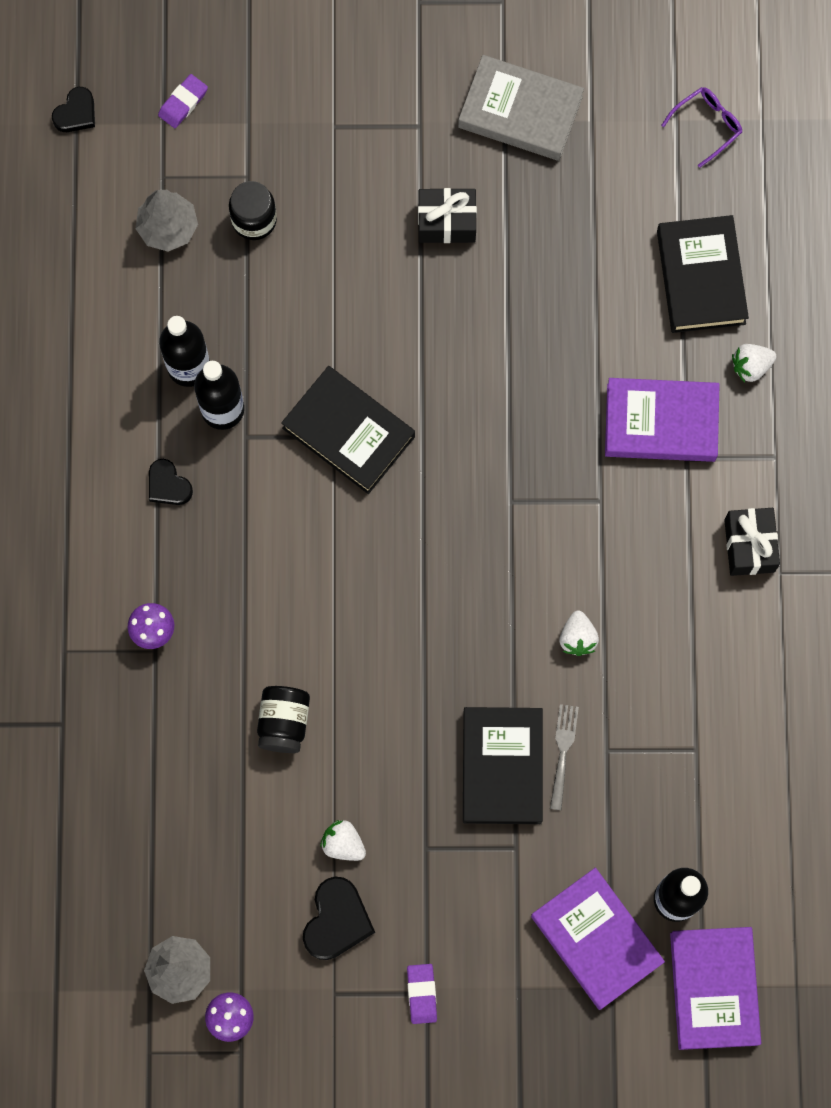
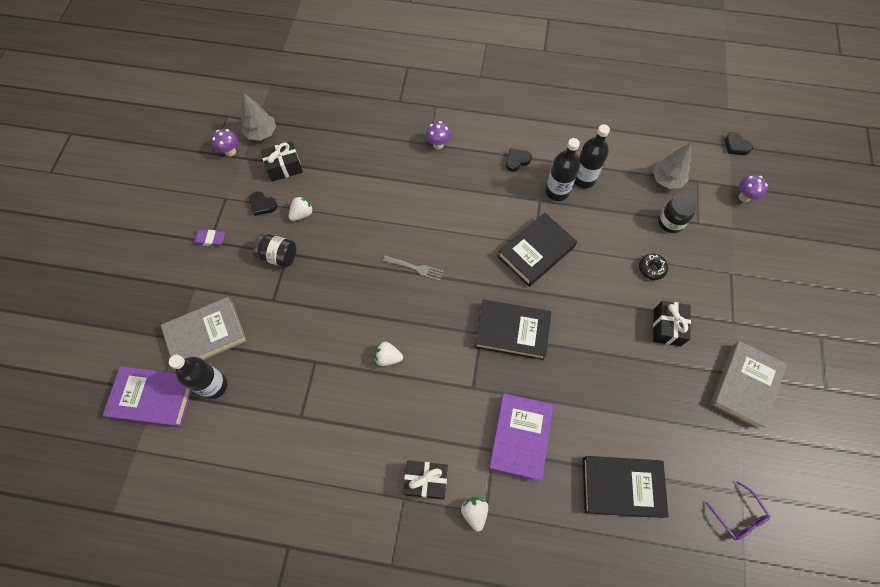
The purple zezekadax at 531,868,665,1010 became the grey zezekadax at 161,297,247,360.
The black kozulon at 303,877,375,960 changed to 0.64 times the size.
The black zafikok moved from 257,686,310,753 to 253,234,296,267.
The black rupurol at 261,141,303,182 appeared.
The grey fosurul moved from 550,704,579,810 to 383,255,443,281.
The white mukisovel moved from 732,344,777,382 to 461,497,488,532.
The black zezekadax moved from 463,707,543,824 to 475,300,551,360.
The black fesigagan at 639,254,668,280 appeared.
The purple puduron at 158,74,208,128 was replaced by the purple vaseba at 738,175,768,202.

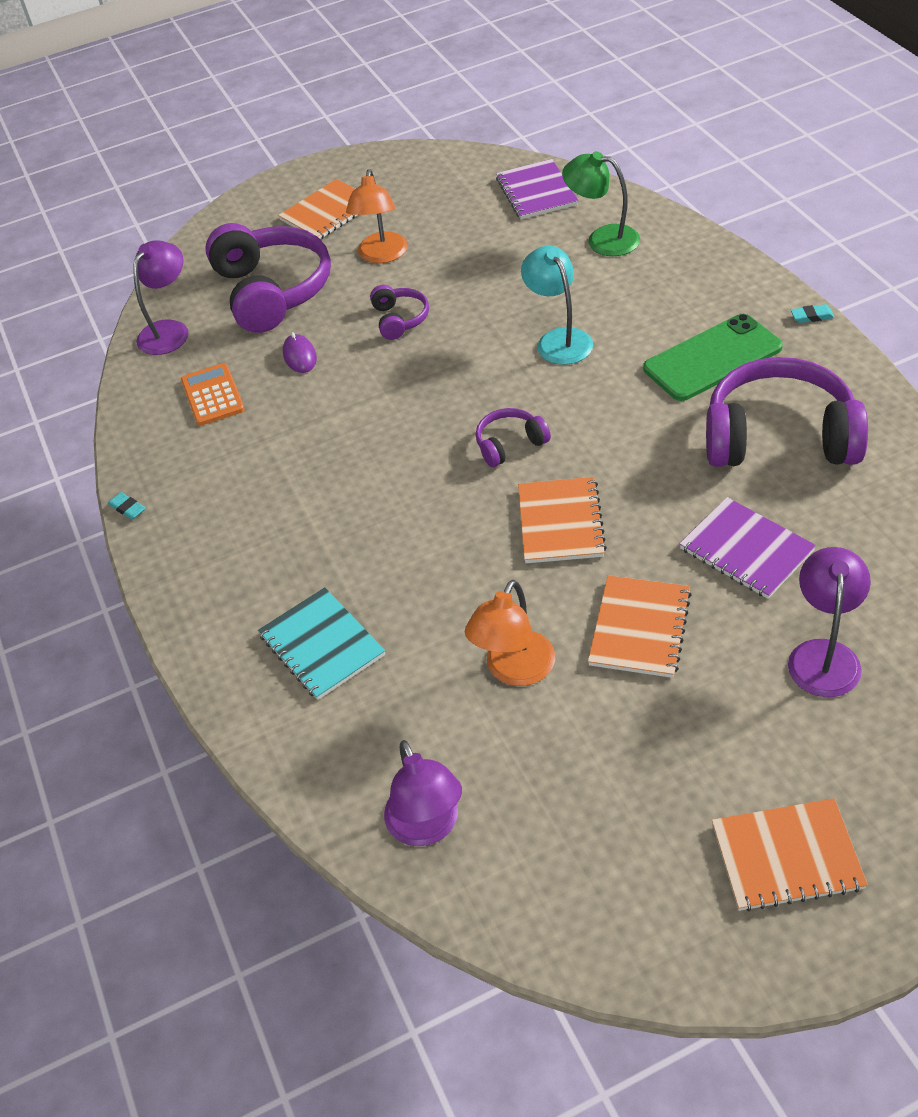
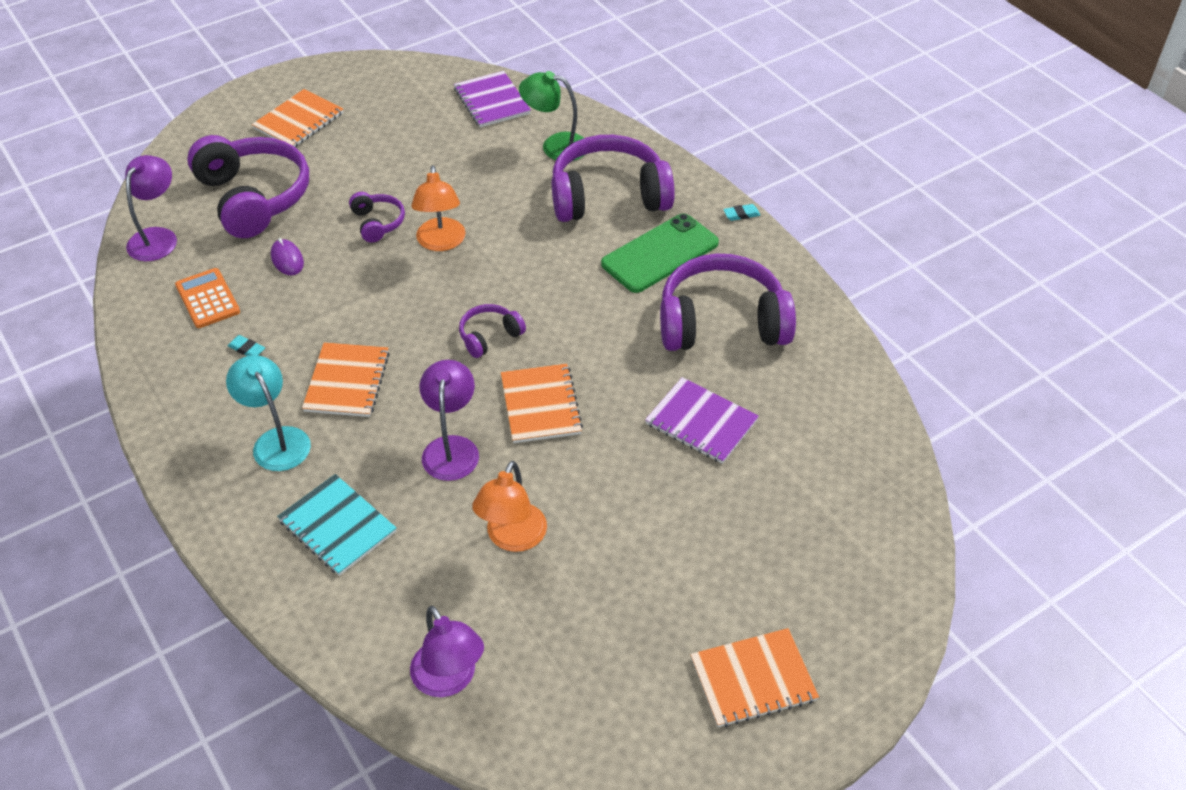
The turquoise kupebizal moved from 521,246,593,365 to 226,355,311,471.
The turquoise puduron moved from 108,492,146,520 to 228,335,265,356.
The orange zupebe moved from 588,575,692,678 to 302,342,390,417.
The orange kupebizal moved from 346,169,408,263 to 411,165,466,251.
The purple kupebizal moved from 788,547,871,697 to 419,360,479,481.
The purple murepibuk at 552,135,675,222 appeared.

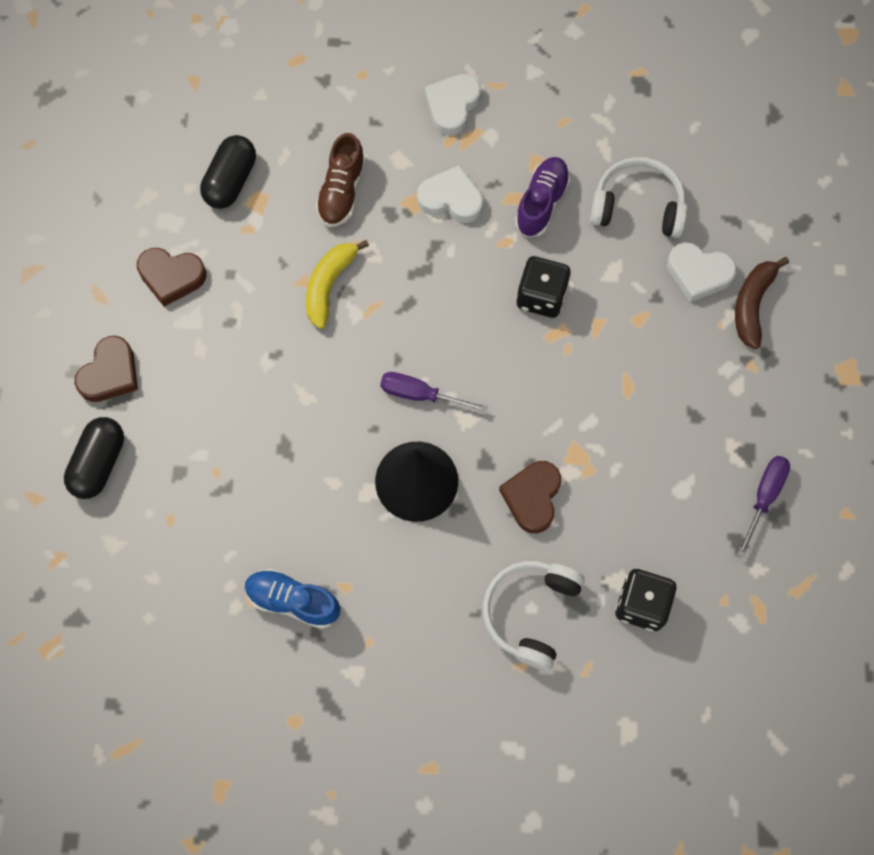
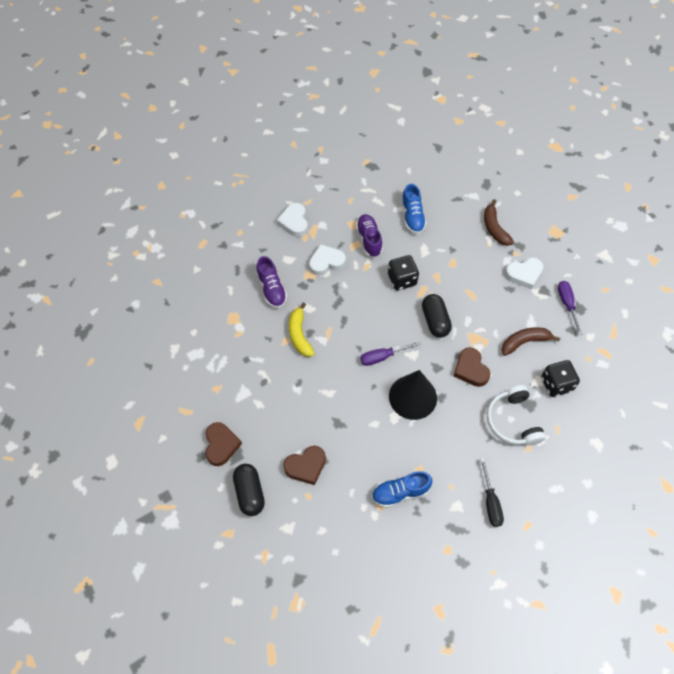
The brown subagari at 316,133,366,227 became the purple subagari at 256,256,287,308.
The brown kozulon moved from 137,248,207,307 to 283,446,326,485.
The white murepibuk at 590,157,687,238 was replaced by the blue subagari at 401,184,426,234.
The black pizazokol moved from 200,135,256,209 to 422,294,452,338.
The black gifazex at 480,458,504,527 appeared.
The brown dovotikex at 501,327,560,356 appeared.
The white kozulon moved from 667,242,737,302 to 505,257,543,289.

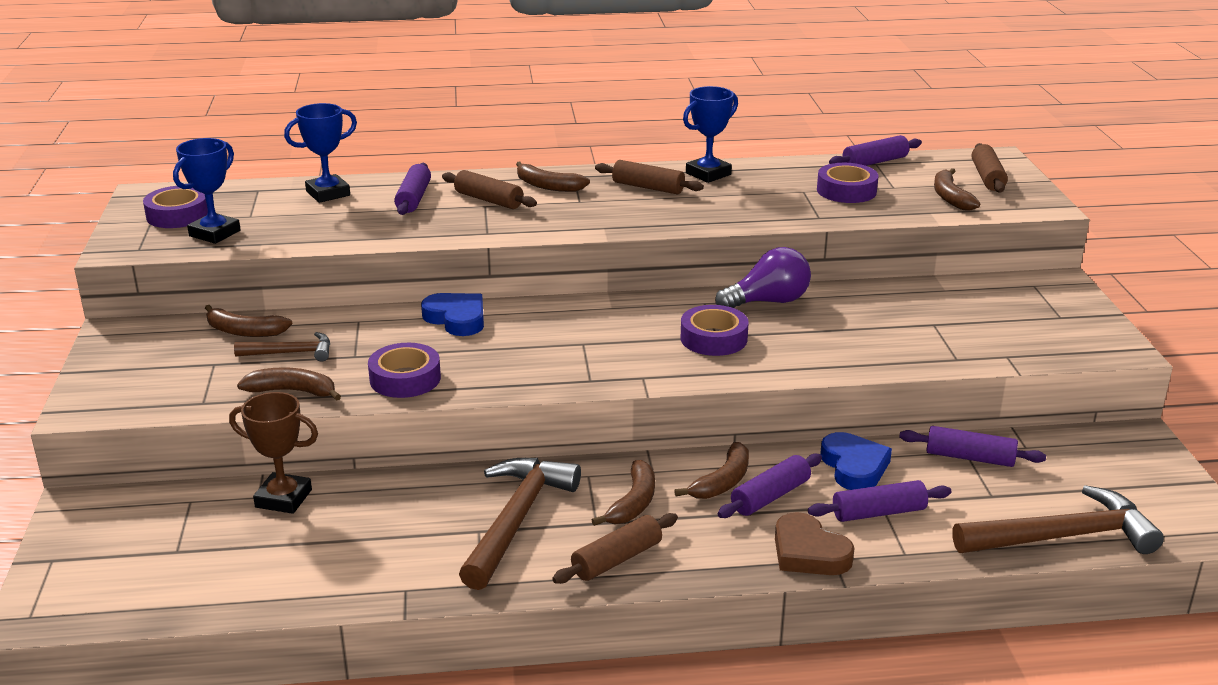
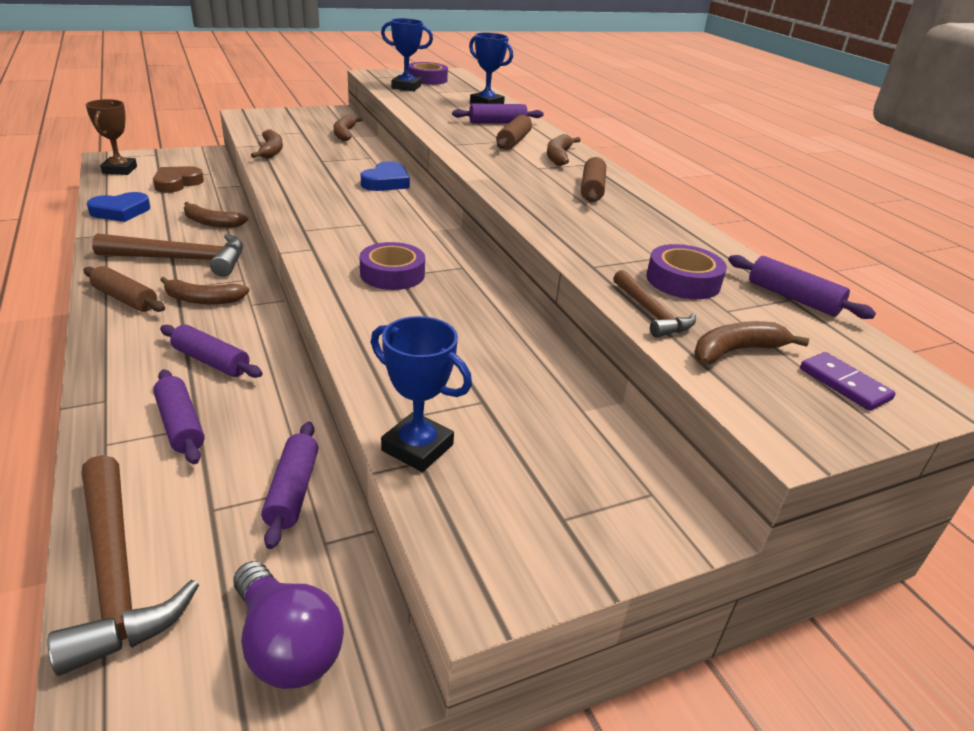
The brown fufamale moved from 229,392,318,514 to 86,99,137,175.
The blue kozulon moved from 820,432,892,490 to 87,192,150,222.
The brown kozulon moved from 775,512,855,575 to 153,166,204,193.
The brown dovotikex moved from 674,442,749,499 to 184,202,248,228.
The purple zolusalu moved from 715,247,811,308 to 234,561,344,689.
The blue fufamale moved from 683,86,738,183 to 371,316,472,472.
The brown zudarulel moved from 234,332,330,362 to 613,270,696,338.
The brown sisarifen at 972,143,1008,193 was replaced by the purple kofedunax at 800,352,896,411.
The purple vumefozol at 368,343,441,398 disappeared.

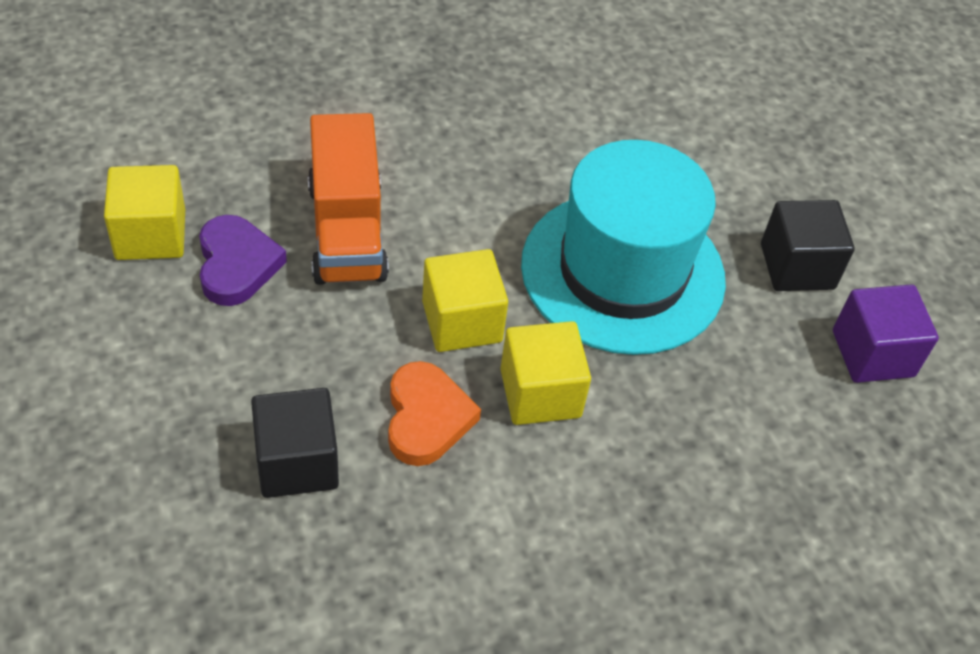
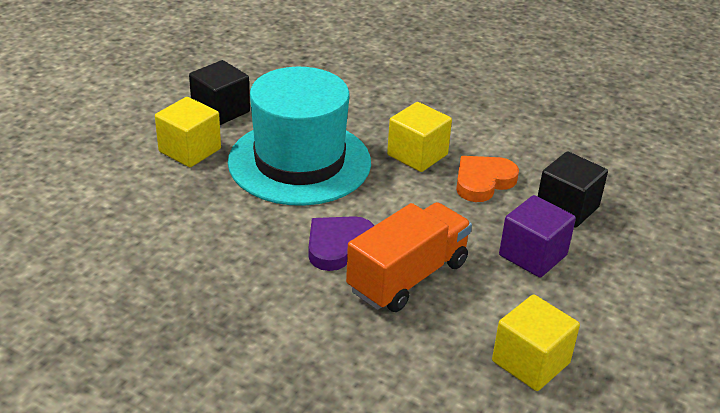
The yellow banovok moved from 422,249,508,352 to 155,97,221,167.
The purple kozulon moved from 199,215,287,306 to 309,216,374,271.
The purple banovok moved from 833,284,939,383 to 499,195,576,278.

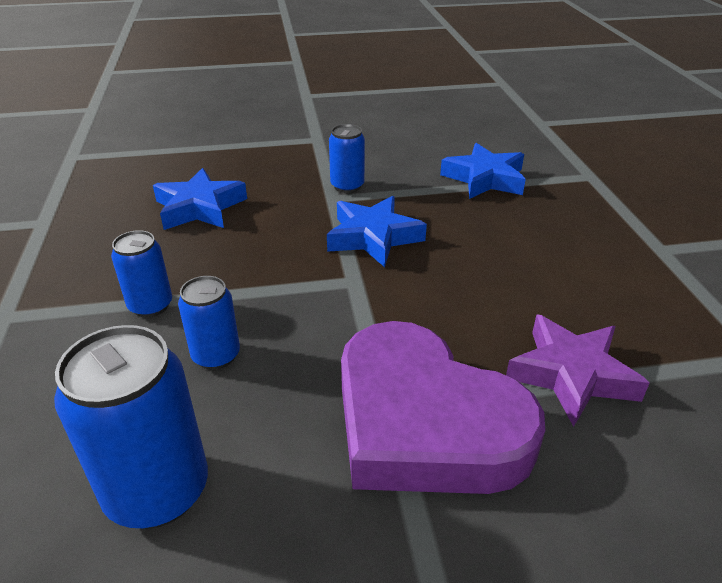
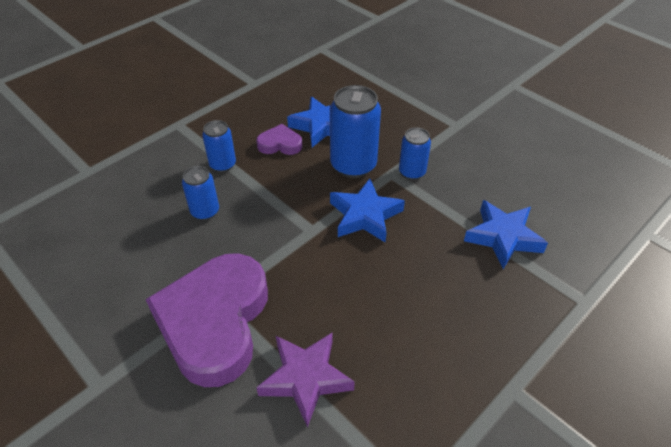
The purple kozulon at 256,124,302,155 appeared.
The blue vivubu moved from 54,325,208,529 to 330,85,381,178.

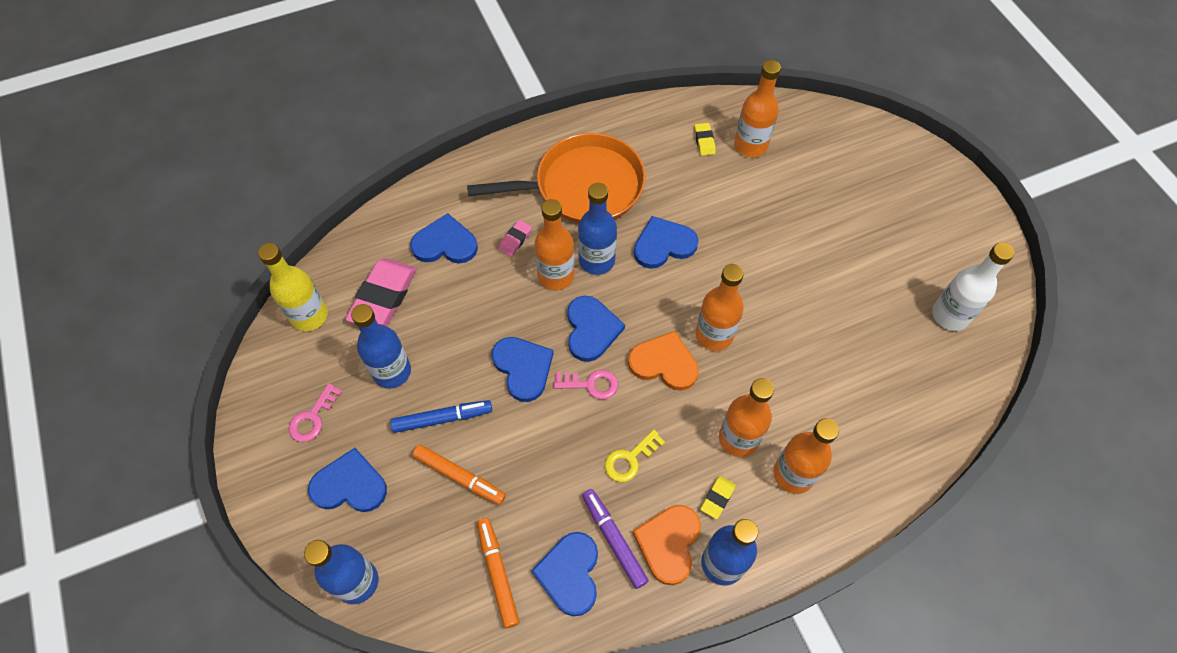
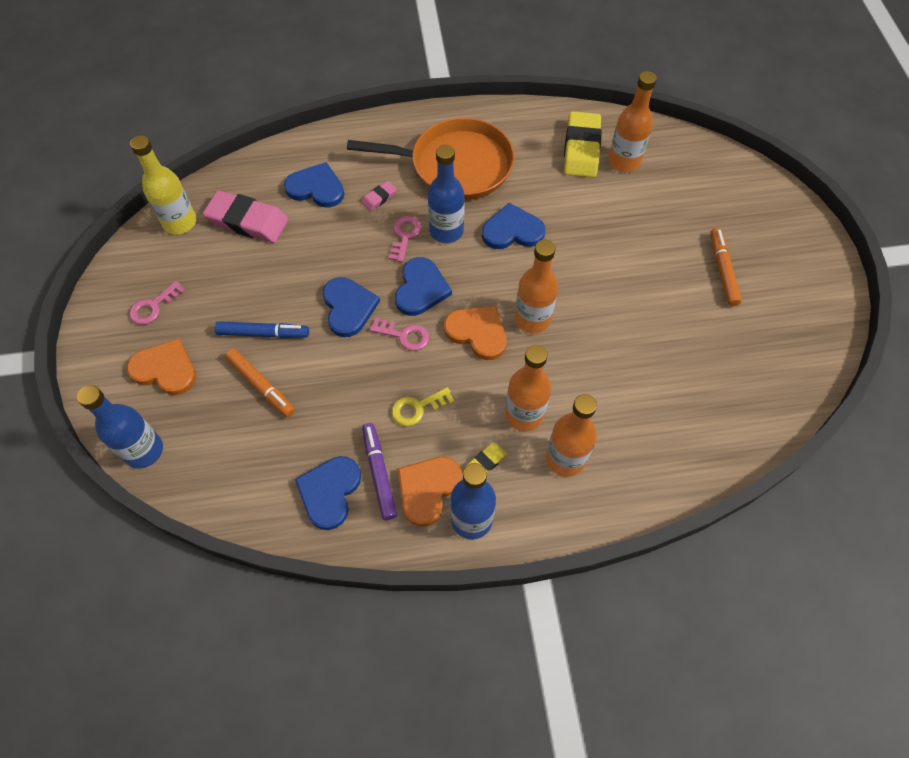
The blue kozulon at 308,448,387,512 became the orange kozulon at 127,338,196,395.
The pink puduron at 345,258,417,326 turned 75 degrees clockwise.
The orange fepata at 534,199,575,290 was replaced by the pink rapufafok at 388,216,422,262.
The yellow puduron at 694,123,716,156 changed to 2.15 times the size.
The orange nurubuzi moved from 477,518,519,628 to 710,228,742,306.
The blue fepata at 351,304,411,389 disappeared.
The white fepata at 932,242,1014,331 disappeared.

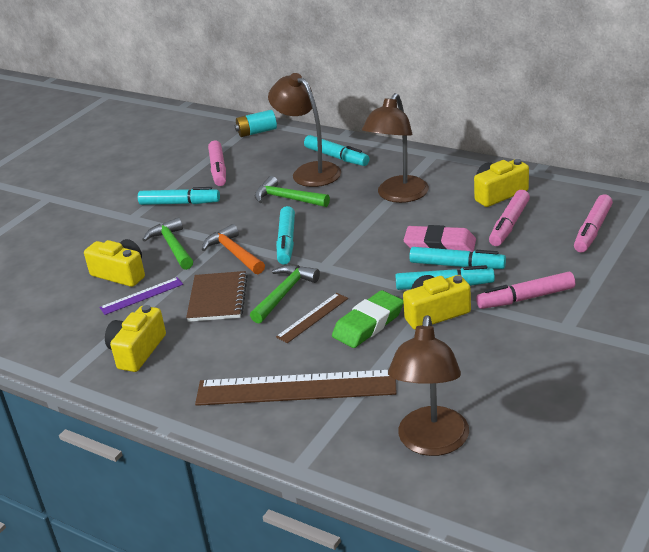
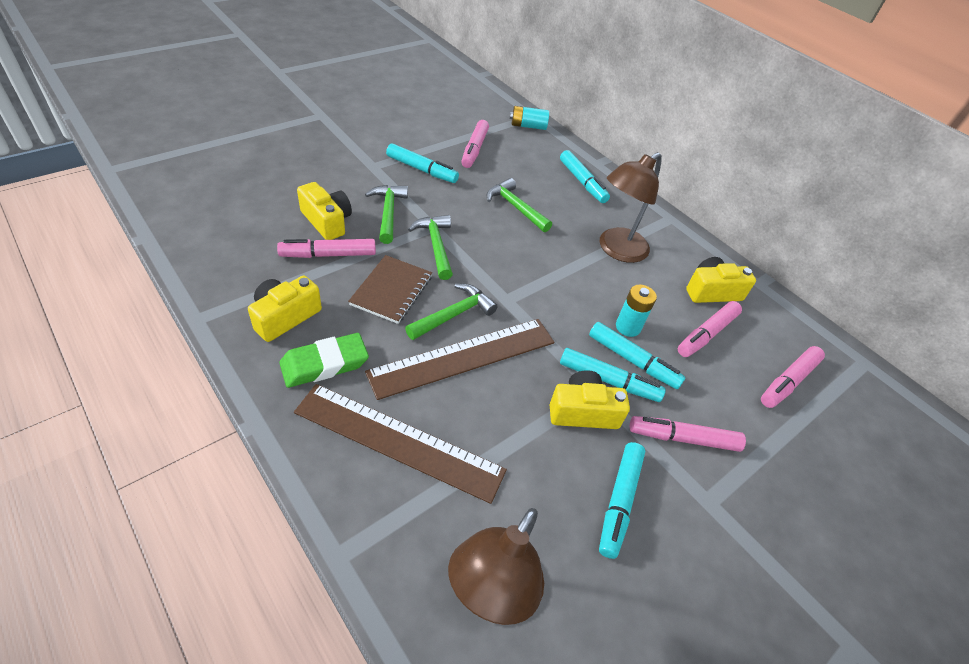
The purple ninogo at 99,277,183,315 was replaced by the pink nurubuzi at 277,239,376,258.
The green puduron moved from 332,290,403,348 to 279,333,369,388.
The brown ninogo at 276,293,348,343 changed to 2.04 times the size.
The orange zudarulel at 202,224,265,274 became the green zudarulel at 408,215,453,280.
The turquoise nurubuzi moved from 276,206,295,265 to 599,442,646,559.
The pink puduron at 404,225,476,252 was replaced by the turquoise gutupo at 616,285,657,337.
The brown kupebizal at 268,73,341,187 disappeared.

